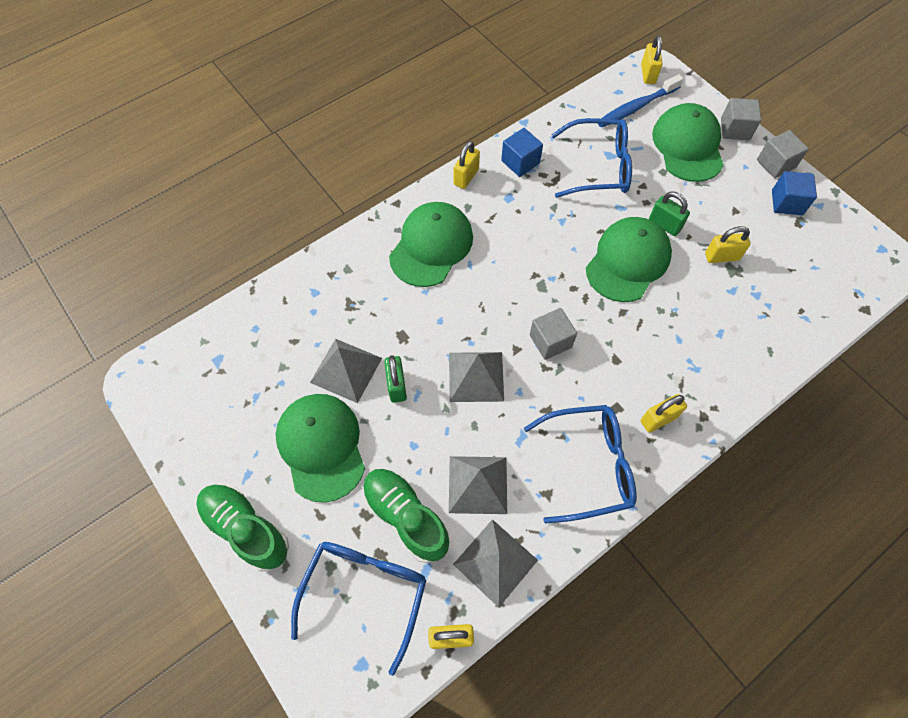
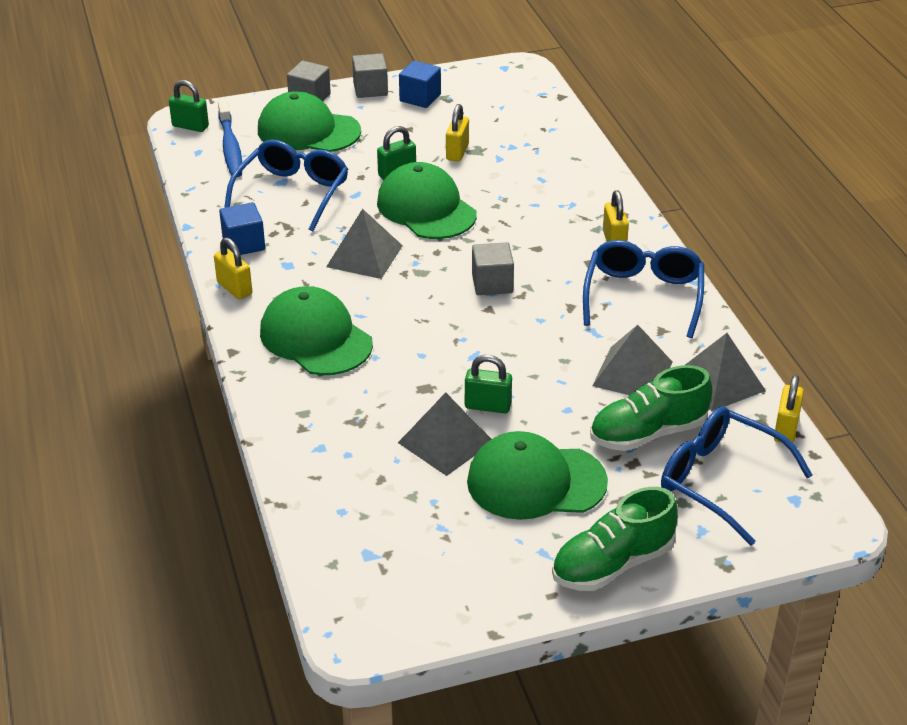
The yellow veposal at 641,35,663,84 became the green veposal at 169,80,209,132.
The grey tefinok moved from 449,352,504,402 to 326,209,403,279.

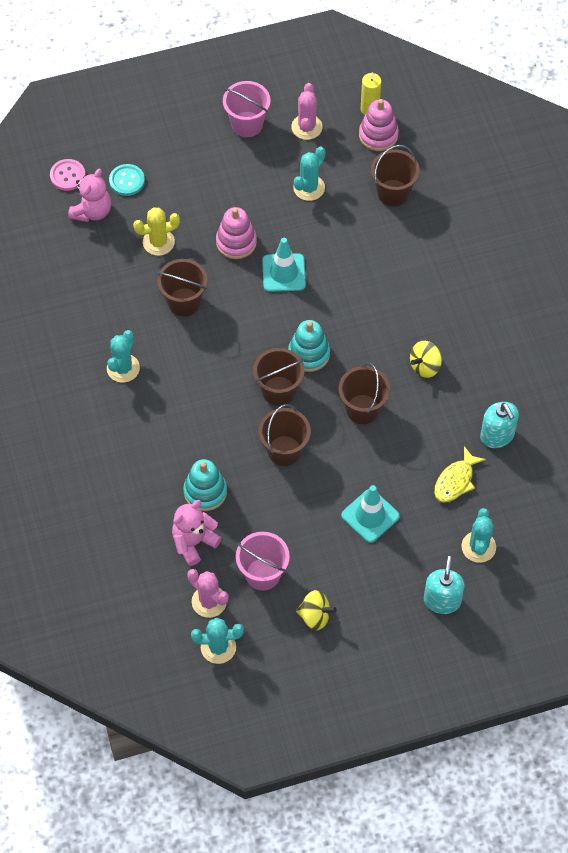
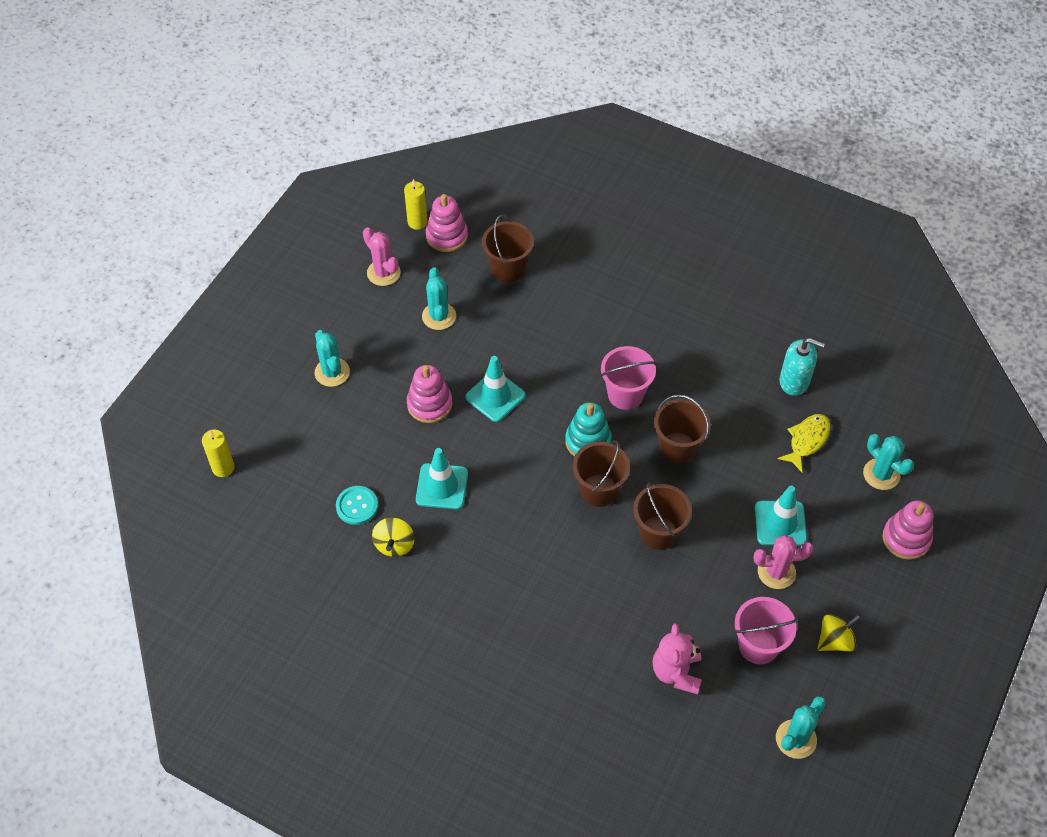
The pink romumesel at 50,159,86,191 was replaced by the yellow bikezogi at 202,430,234,477.
The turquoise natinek moved from 107,330,140,383 to 315,330,350,387.
The turquoise romumesel moved from 109,164,145,196 to 336,486,378,525.
The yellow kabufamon moved from 410,341,442,378 to 372,518,415,557.
The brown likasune at 157,259,208,316 was replaced by the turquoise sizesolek at 416,448,468,509.
The pink likasune moved from 223,81,271,137 to 601,346,657,410.
The pink natinek moved from 187,569,229,618 to 754,535,813,589.
The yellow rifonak at 434,446,486,503 turned 135 degrees counterclockwise.
The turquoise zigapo at 424,556,465,614 was replaced by the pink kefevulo at 883,500,933,560.
The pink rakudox at 68,169,111,222 disappeared.
The yellow natinek at 133,207,180,256 disappeared.
The turquoise kefevulo at 183,459,227,511 disappeared.

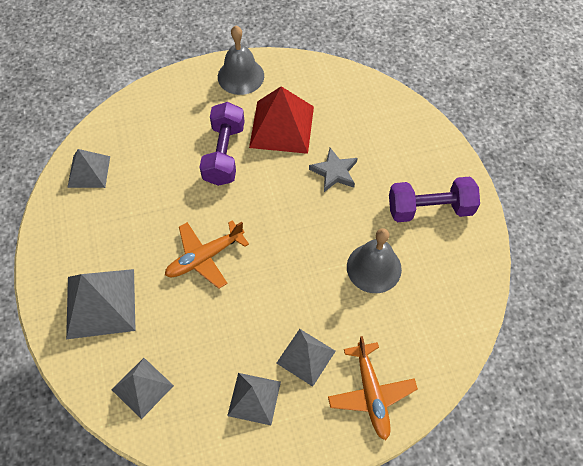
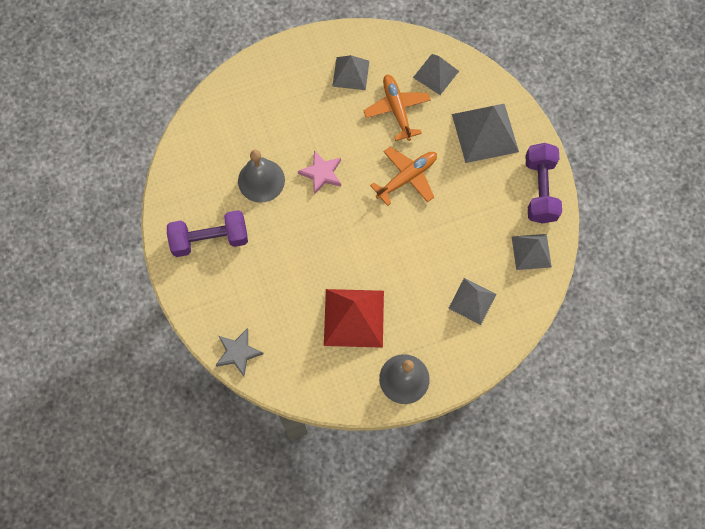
The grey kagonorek moved from 309,148,358,192 to 216,328,264,376.
The pink kagonorek at 298,150,341,195 appeared.
The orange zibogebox moved from 328,336,418,440 to 363,74,431,141.
The grey tefinok moved from 276,329,336,387 to 448,278,496,325.
The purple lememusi moved from 200,102,245,186 to 525,143,562,224.

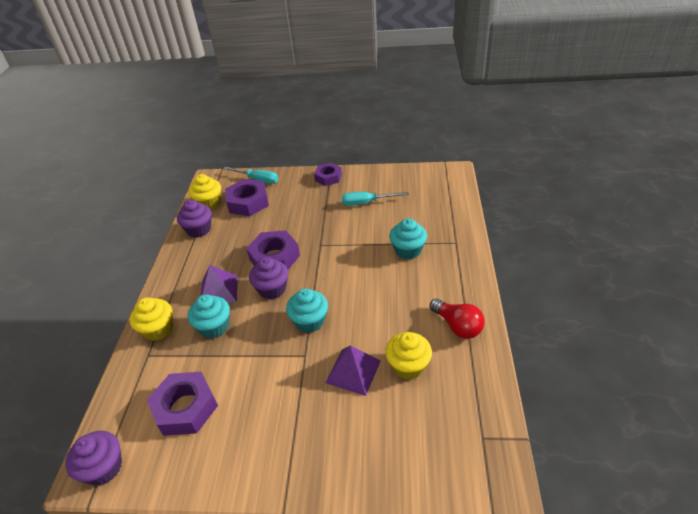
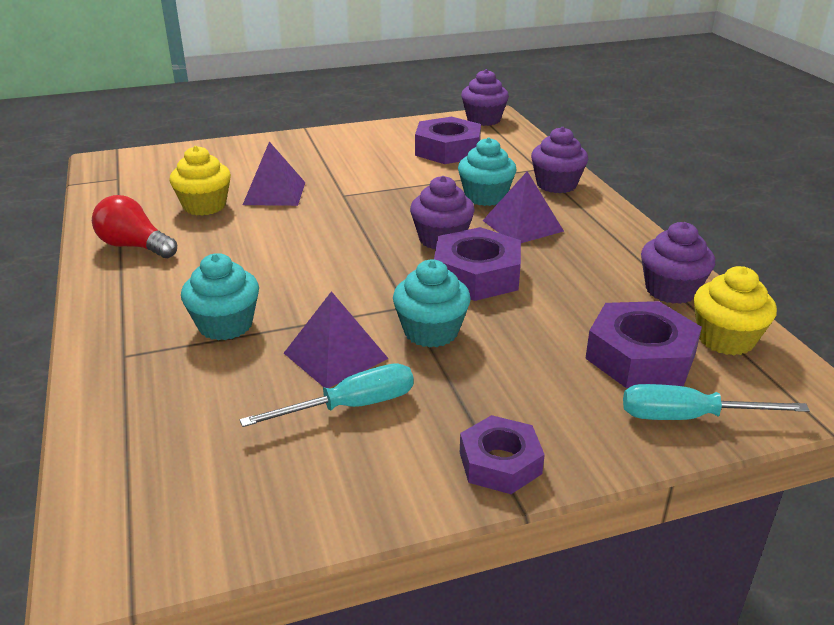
The purple tefinok at 284,291,389,388 appeared.
The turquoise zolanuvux moved from 286,288,328,333 to 393,260,471,347.
The yellow zolanuvux at 130,297,173,341 became the purple zolanuvux at 531,127,588,193.

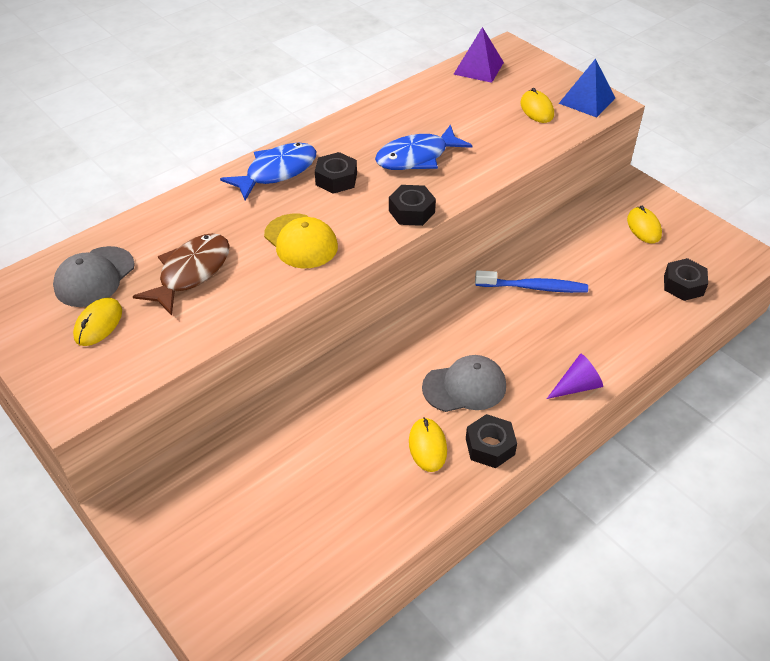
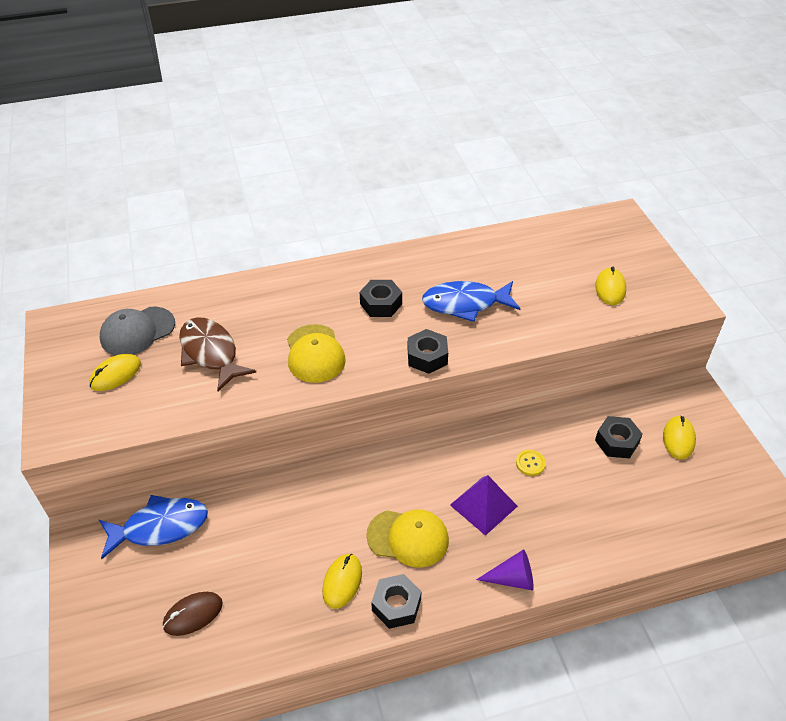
The blue rifonak moved from 220,143,316,201 to 99,495,208,559.
The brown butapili at 163,592,223,636 appeared.
The brown rifonak at 133,233,230,316 turned 90 degrees counterclockwise.
The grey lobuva at 422,355,506,412 became the yellow lobuva at 366,509,449,568.
The purple tefinok moved from 453,27,504,83 to 450,475,518,536.
The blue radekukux at 475,270,588,293 was replaced by the yellow romumesel at 516,450,546,476.
The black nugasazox moved from 664,258,708,301 to 595,416,643,458.
The blue tefinok at 559,59,615,118 disappeared.

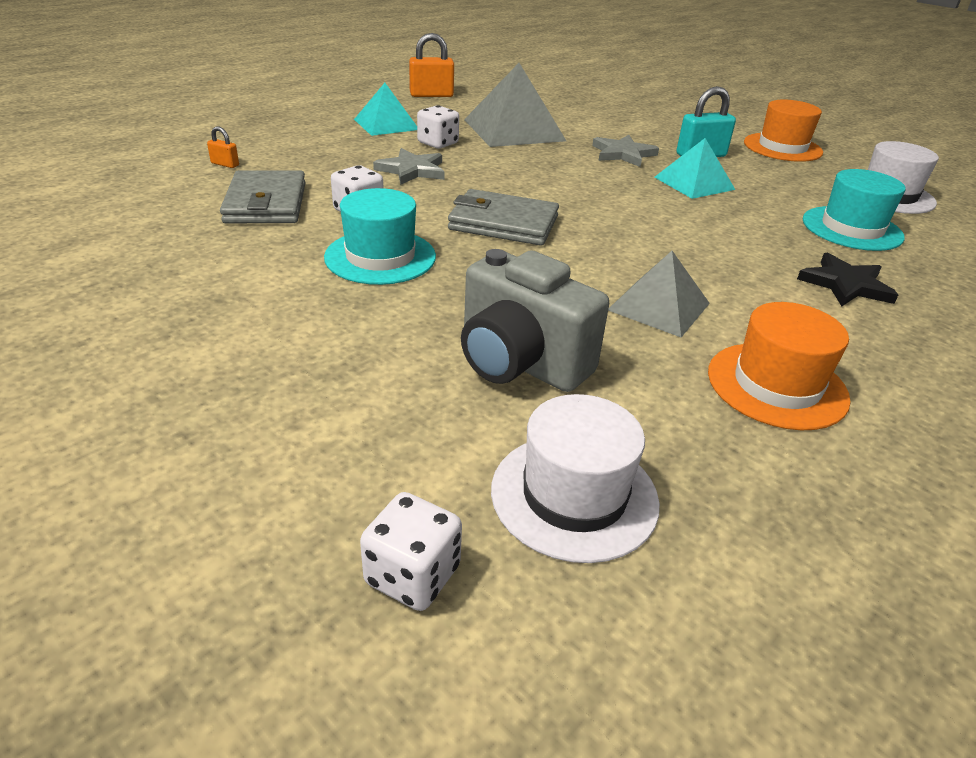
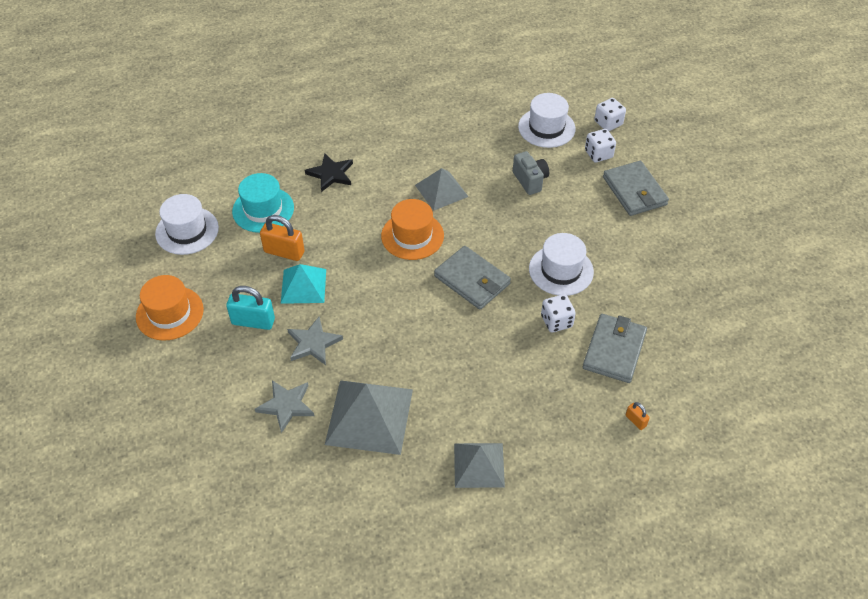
The grey kagonorek moved from 373,148,444,185 to 255,380,314,433.
The orange veposal moved from 409,33,454,97 to 260,215,304,261.
The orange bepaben moved from 708,302,851,430 to 381,199,444,260.
The turquoise tefinok at 354,83,417,136 became the grey tefinok at 454,443,505,488.
The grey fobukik at 461,249,609,392 changed to 0.62 times the size.
The turquoise bepaben at 324,188,436,285 became the white bepaben at 529,233,594,296.
The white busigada moved from 417,105,459,149 to 585,129,616,162.
The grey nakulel at 603,161,669,216 appeared.

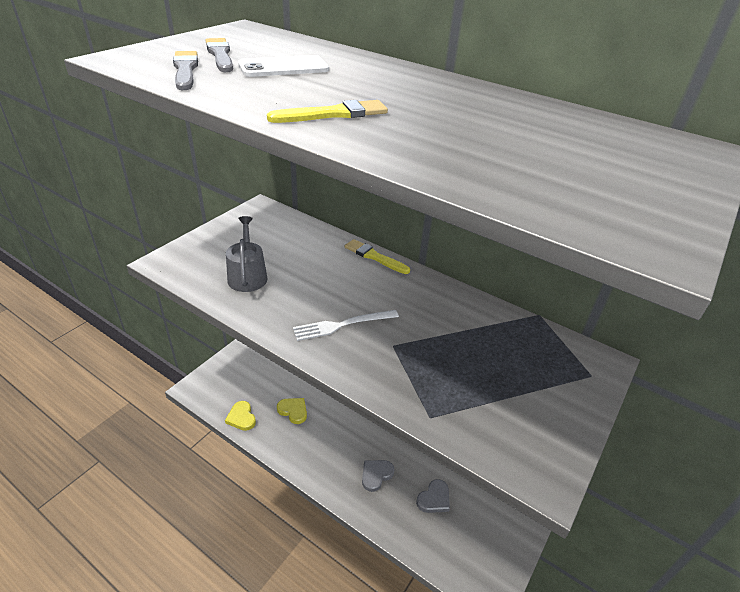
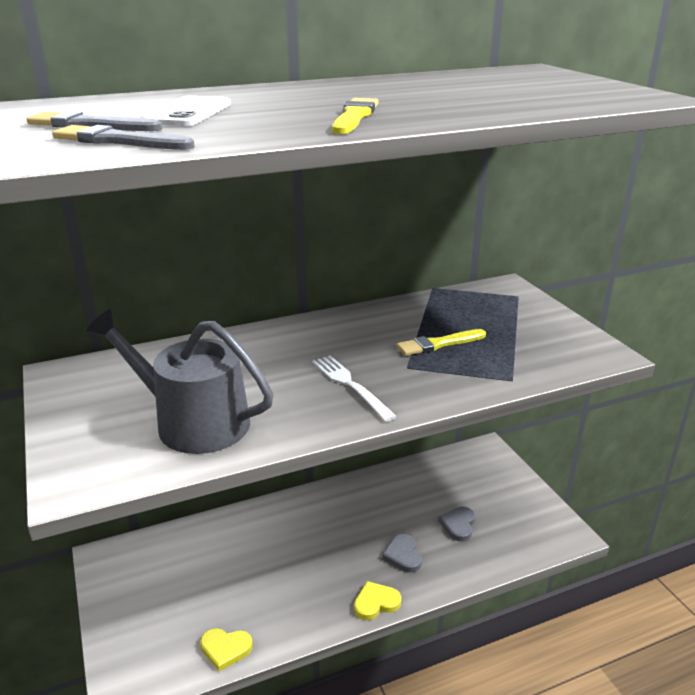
The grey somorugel at 226,216,268,292 changed to 1.59 times the size.
The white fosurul at 293,310,399,341 turned 135 degrees clockwise.
The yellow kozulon moved from 277,398,307,424 to 354,581,401,620.
The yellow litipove moved from 345,239,410,274 to 396,329,486,356.
The grey kozulon at 416,479,450,513 turned 150 degrees counterclockwise.

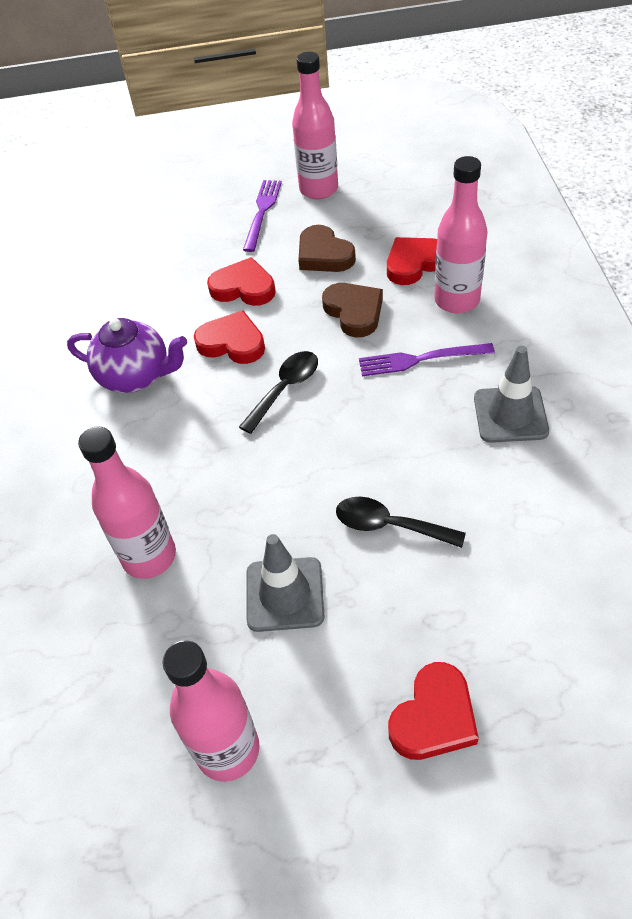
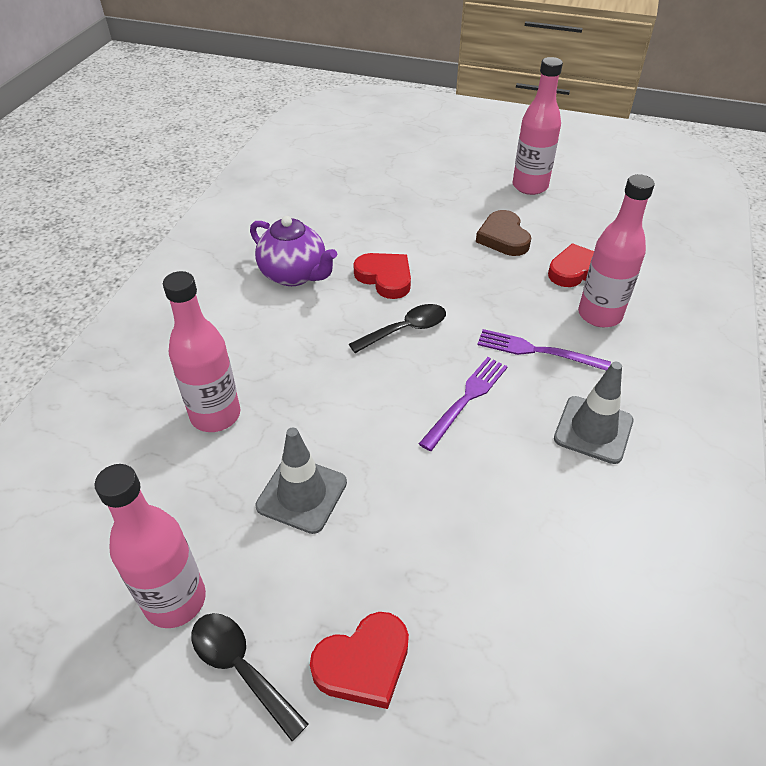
The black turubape moved from 336,497,466,548 to 191,613,308,741.
The purple fosurul moved from 243,180,282,252 to 419,357,508,451.
The red kozulon at 207,257,276,306 disappeared.
The brown kozulon at 322,283,383,337 disappeared.

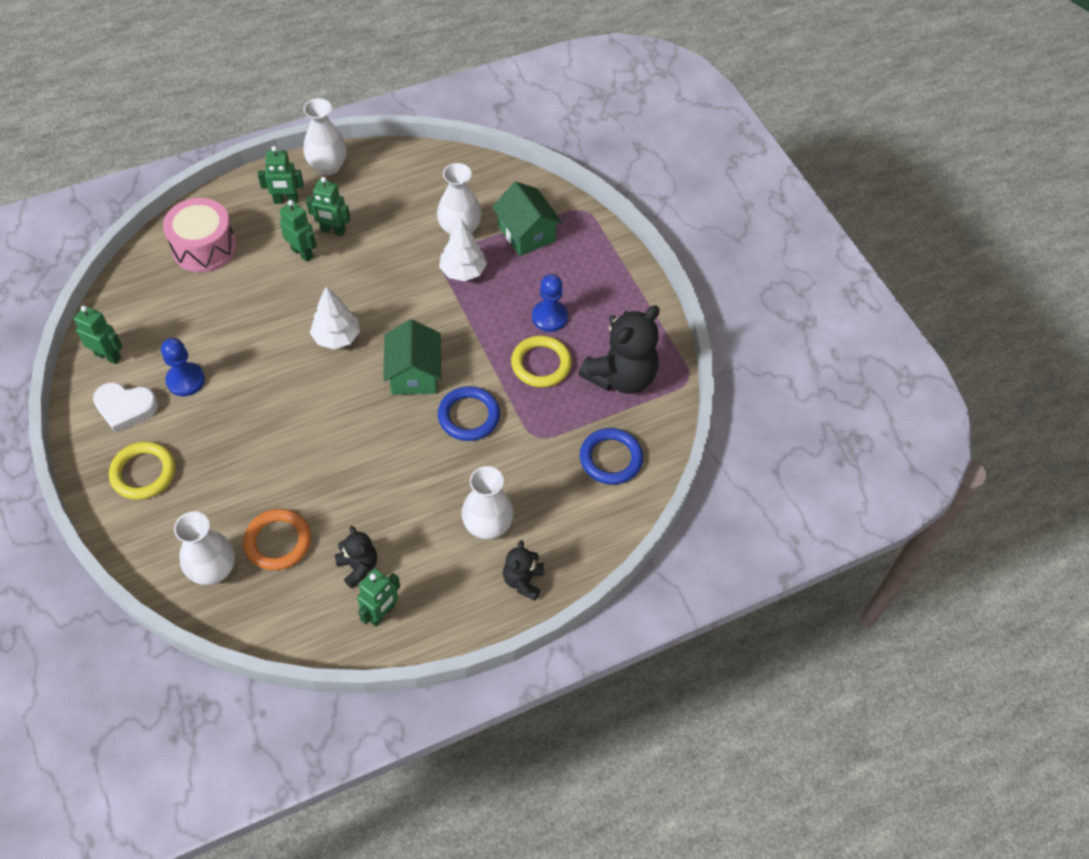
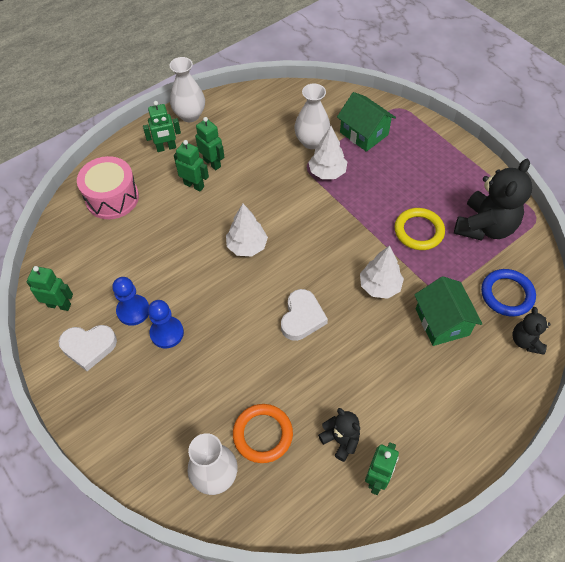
The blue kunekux moved from 532,274,568,332 to 148,300,184,348.
The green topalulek at 306,177,351,236 turned 135 degrees counterclockwise.
The white kozulon at 281,289,328,341 appeared.
The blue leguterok at 438,386,500,441 was replaced by the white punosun at 360,245,404,299.
The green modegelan moved from 383,319,441,395 to 414,276,482,346.
The black rakudox moved from 503,540,544,601 to 512,307,551,355.
The yellow leguterok at 109,441,175,500 disappeared.
The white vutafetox at 461,466,514,539 disappeared.

